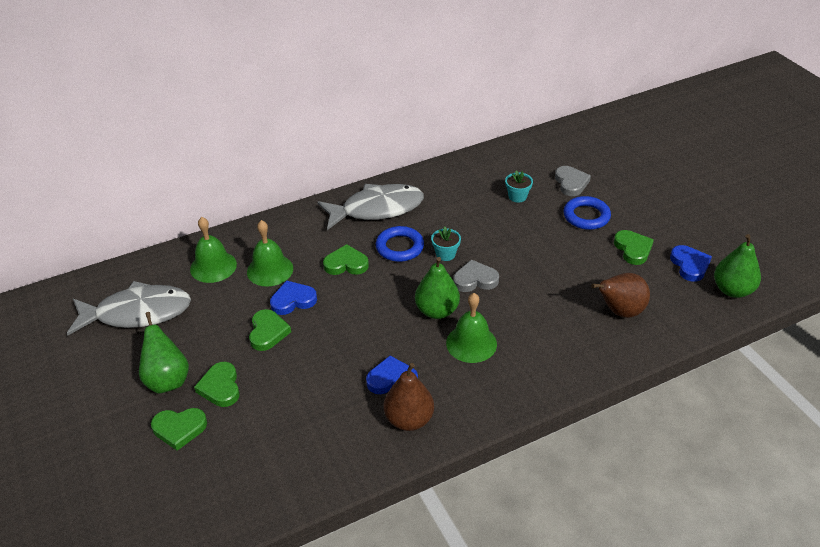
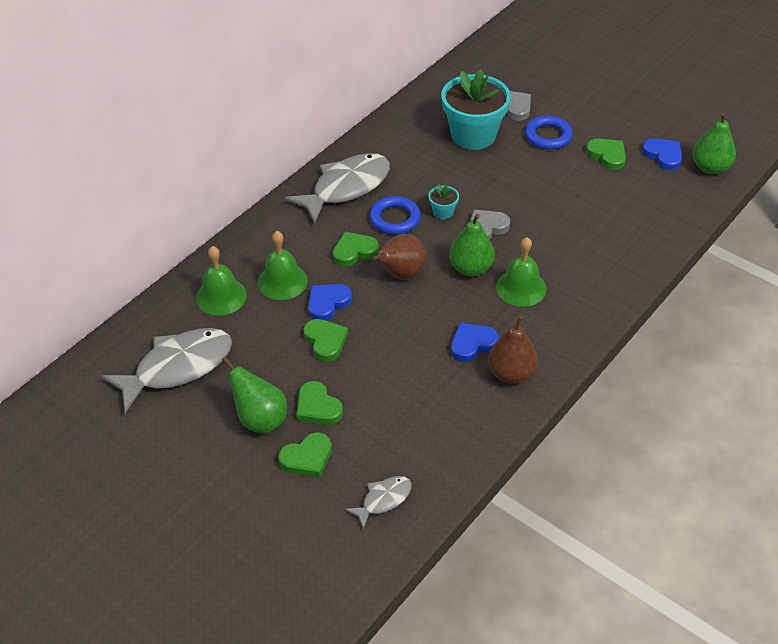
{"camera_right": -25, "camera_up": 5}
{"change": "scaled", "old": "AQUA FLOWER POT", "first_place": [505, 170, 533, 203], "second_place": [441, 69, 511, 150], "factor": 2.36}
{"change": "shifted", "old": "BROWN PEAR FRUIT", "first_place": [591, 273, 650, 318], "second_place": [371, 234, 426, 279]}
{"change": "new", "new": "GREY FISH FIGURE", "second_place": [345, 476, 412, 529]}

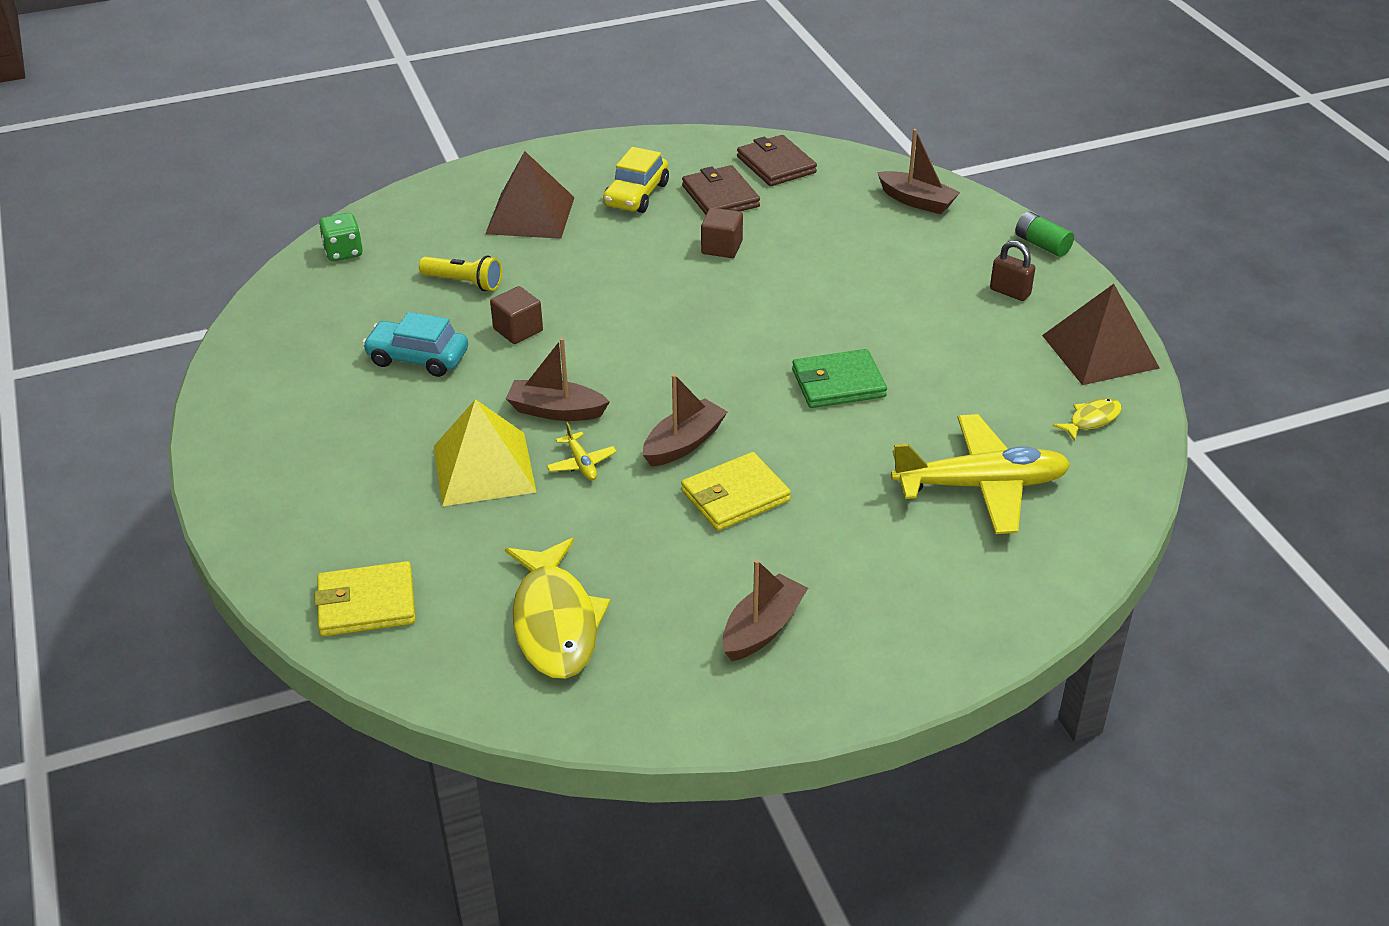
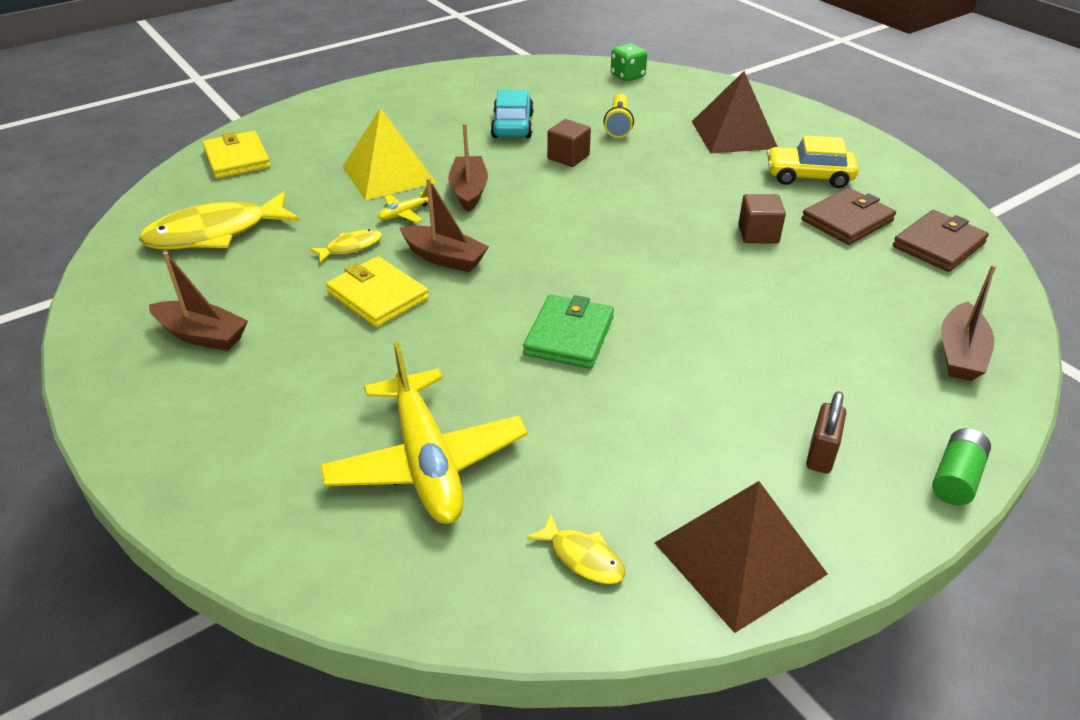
{"camera_right": 75, "camera_up": 0}
{"change": "rotated", "old": "LEAF-GREEN WALLET", "first_place": [792, 349, 887, 408], "second_place": [523, 295, 614, 369], "degrees": 45}
{"change": "new", "new": "GOLDEN FISH FIGURE", "second_place": [309, 229, 382, 263]}

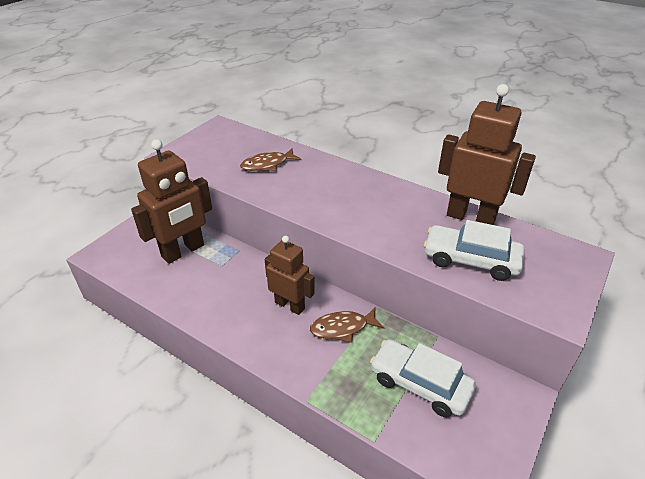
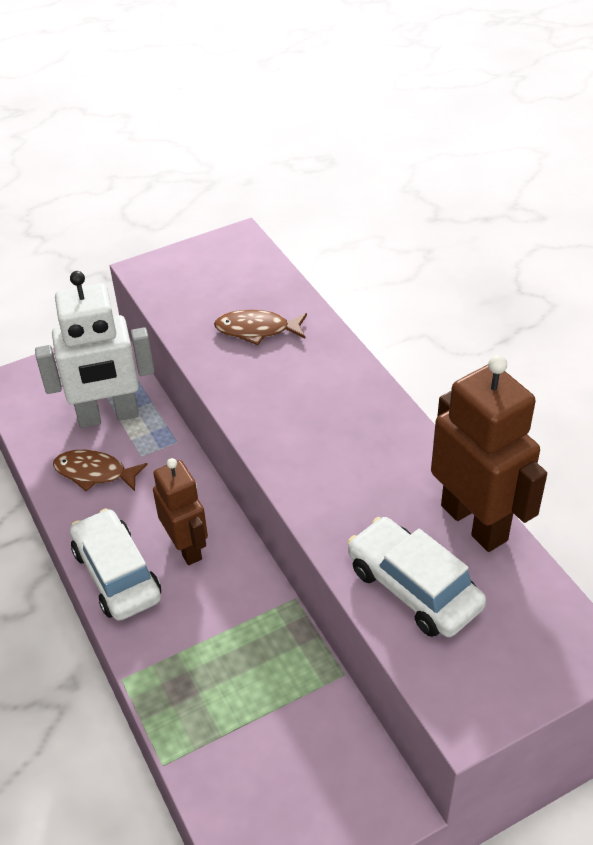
{"camera_right": 30, "camera_up": 5}
{"change": "repainted", "old": "BROWN TOY ROBOT", "new": "WHITE TOY ROBOT", "first_place": [131, 139, 212, 264], "second_place": [35, 271, 154, 428]}
{"change": "shifted", "old": "BROWN FISH FIGURE", "first_place": [310, 307, 384, 343], "second_place": [53, 450, 148, 491]}
{"change": "shifted", "old": "WHITE TOY CAR", "first_place": [370, 339, 476, 417], "second_place": [70, 508, 161, 621]}

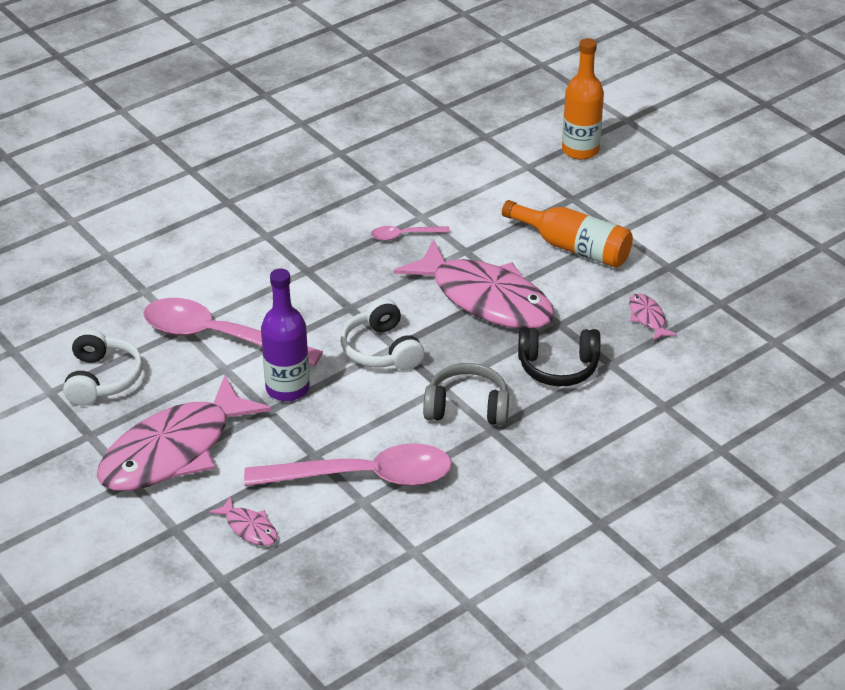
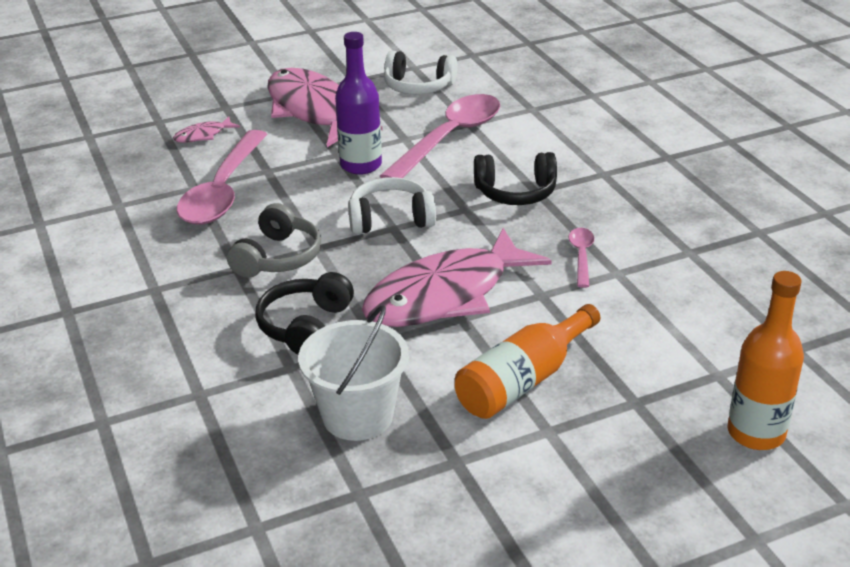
{"camera_right": 105, "camera_up": -5}
{"change": "swapped", "old": "PINK FISH FIGURE", "new": "WHITE PAIL", "first_place": [629, 294, 677, 341], "second_place": [298, 305, 409, 441]}
{"change": "new", "new": "BLACK HEADPHONES", "second_place": [474, 152, 557, 205]}

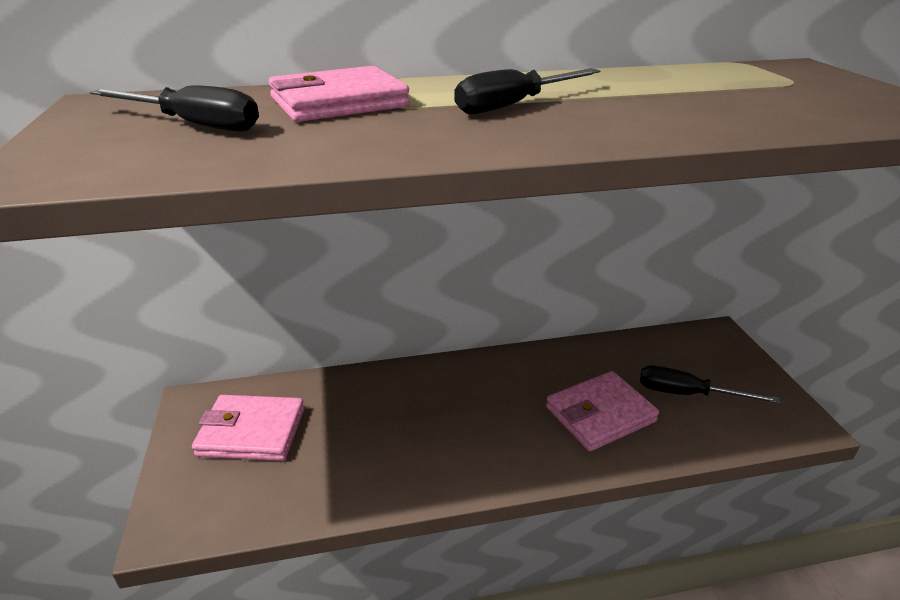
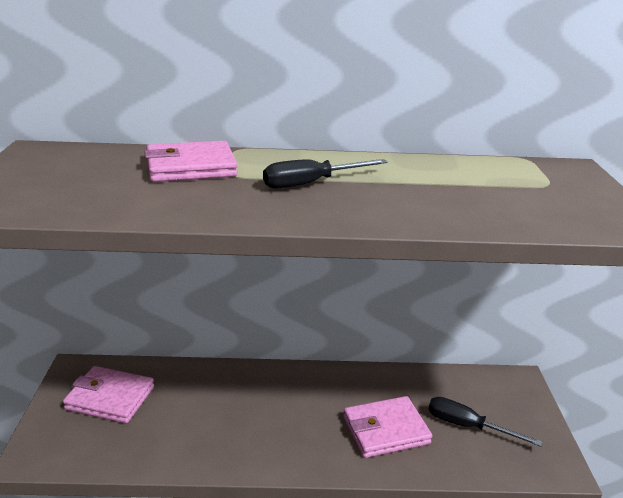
{"camera_right": 10, "camera_up": -5}
{"change": "gone", "old": "BLACK HAND SCREWDRIVER", "first_place": [90, 85, 259, 132]}

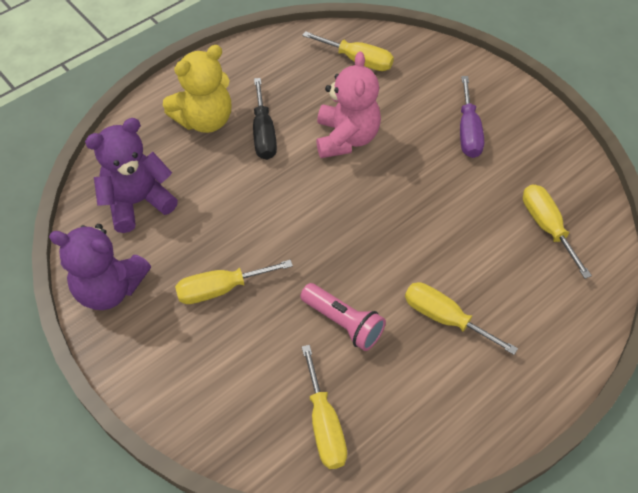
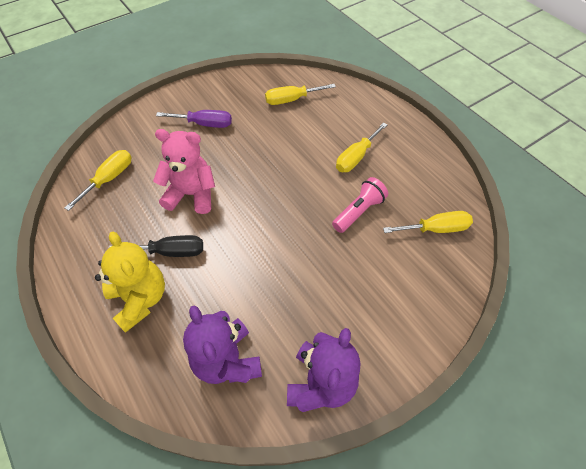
{"camera_right": -85, "camera_up": 0}
{"change": "gone", "old": "GOLDEN HAND SCREWDRIVER", "first_place": [175, 260, 293, 304]}

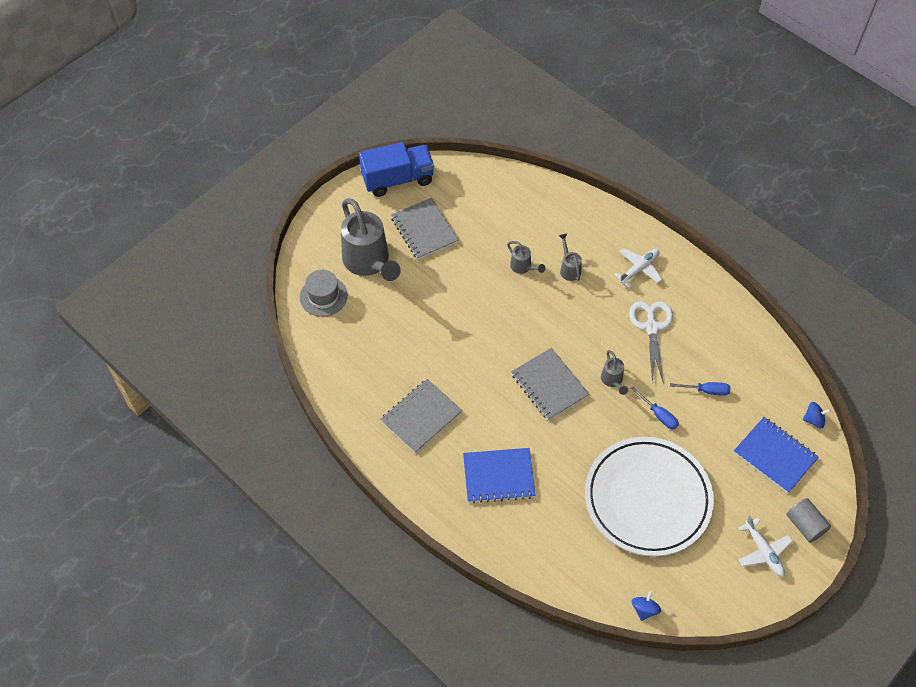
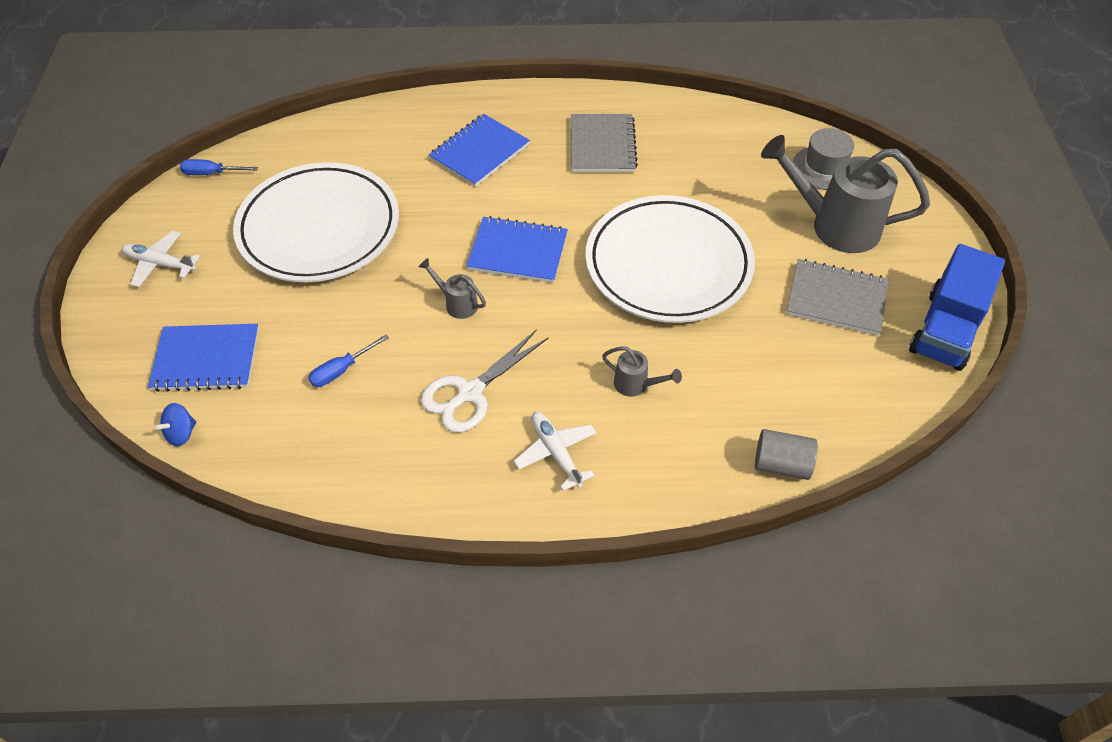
{"camera_right": 135, "camera_up": -5}
{"change": "gone", "old": "GREY WATERING POT", "first_place": [507, 241, 545, 274]}
{"change": "rotated", "old": "WHITE AEROPLANE", "first_place": [614, 248, 662, 288], "second_place": [514, 412, 596, 491], "degrees": 150}
{"change": "rotated", "old": "WHITE SHEARS", "first_place": [629, 301, 673, 384], "second_place": [421, 329, 548, 432], "degrees": 90}
{"change": "repainted", "old": "GREY NOTEBOOK", "new": "ROYAL BLUE NOTEBOOK", "first_place": [511, 348, 589, 421], "second_place": [466, 216, 568, 283]}
{"change": "shifted", "old": "ROYAL BLUE HAND SCREWDRIVER", "first_place": [631, 387, 679, 430], "second_place": [180, 159, 258, 175]}
{"change": "shifted", "old": "GREY CYLINDER", "first_place": [786, 498, 831, 543], "second_place": [755, 429, 818, 480]}
{"change": "gone", "old": "ROYAL BLUE WHIRLIGIG", "first_place": [632, 591, 661, 621]}
{"change": "new", "new": "WHITE DINNER PLATE", "second_place": [585, 195, 755, 323]}

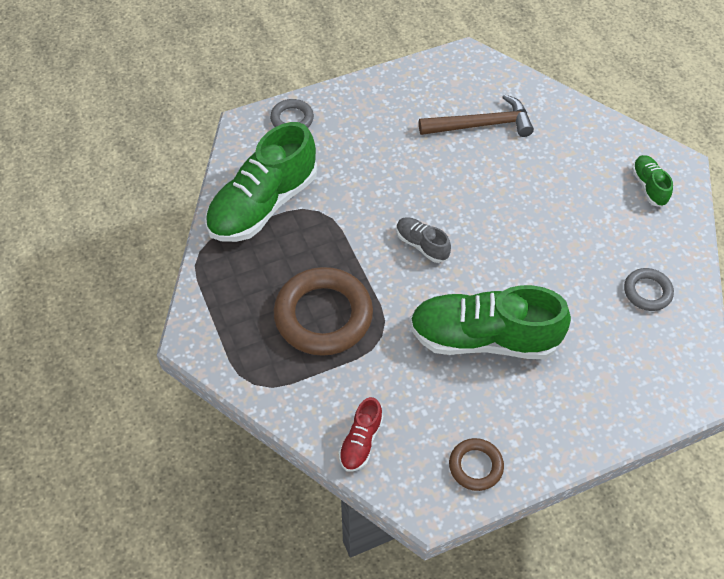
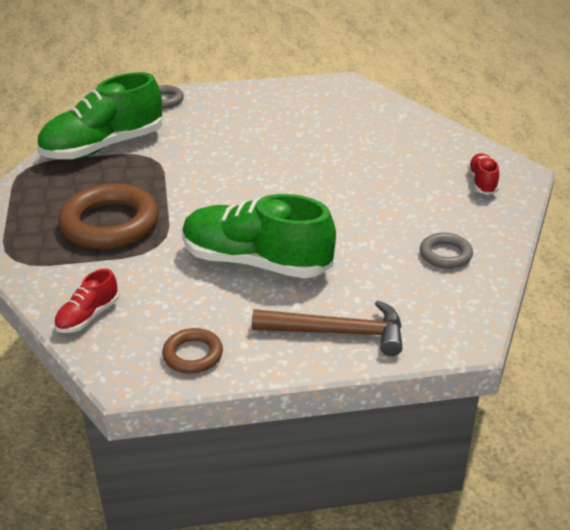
{"camera_right": 15, "camera_up": -20}
{"change": "shifted", "old": "BROWN HAMMER", "first_place": [419, 94, 534, 137], "second_place": [252, 300, 403, 356]}
{"change": "repainted", "old": "LEAF-GREEN SHOE", "new": "RED SHOE", "first_place": [632, 155, 673, 207], "second_place": [468, 153, 499, 195]}
{"change": "gone", "old": "GREY SHOE", "first_place": [397, 217, 451, 263]}

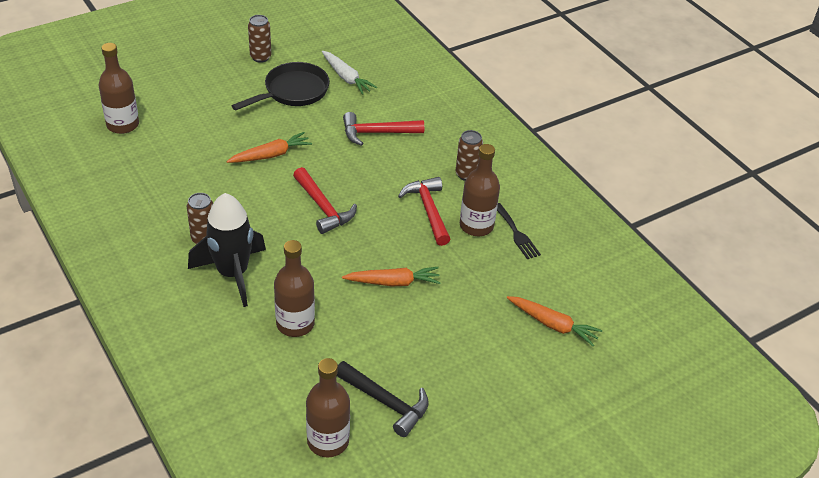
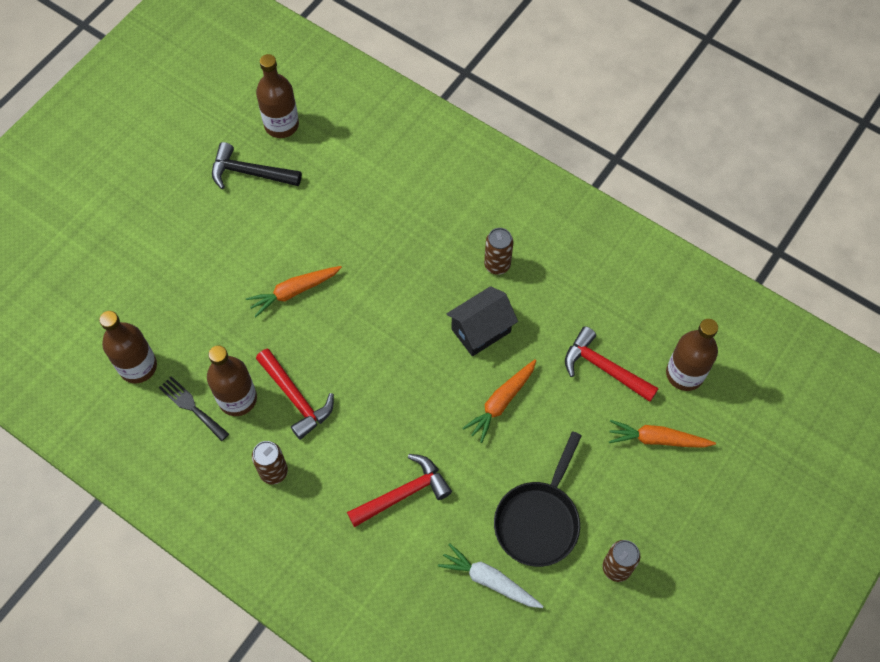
{"camera_right": 160, "camera_up": 20}
{"change": "shifted", "old": "RED HAMMER", "first_place": [293, 167, 357, 234], "second_place": [565, 326, 659, 402]}
{"change": "gone", "old": "BLACK TOY ROCKET", "first_place": [188, 193, 266, 307]}
{"change": "shifted", "old": "BROWN BOTTLE", "first_place": [274, 240, 315, 337], "second_place": [99, 311, 157, 383]}
{"change": "shifted", "old": "ORANGE-COLOURED TOY CARROT", "first_place": [507, 296, 602, 346], "second_place": [609, 420, 716, 448]}
{"change": "new", "new": "BLACK HOUSE", "second_place": [447, 286, 518, 356]}

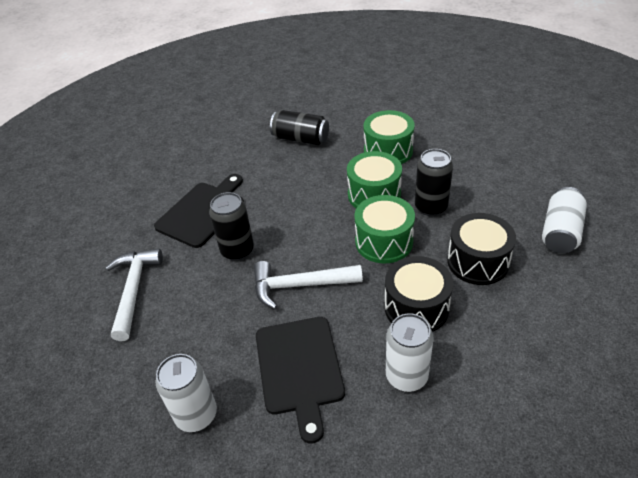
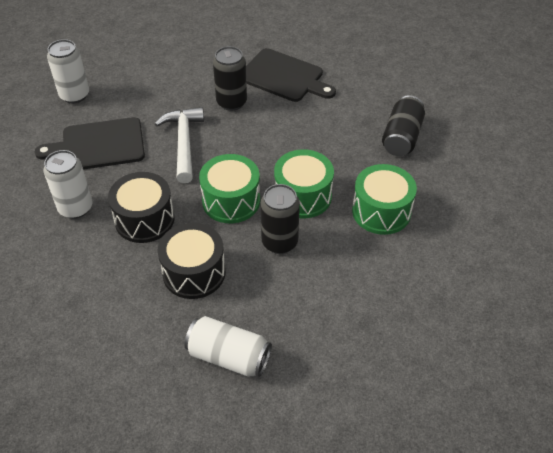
{"camera_right": 85, "camera_up": 5}
{"change": "gone", "old": "WHITE HAMMER", "first_place": [106, 248, 163, 341]}

